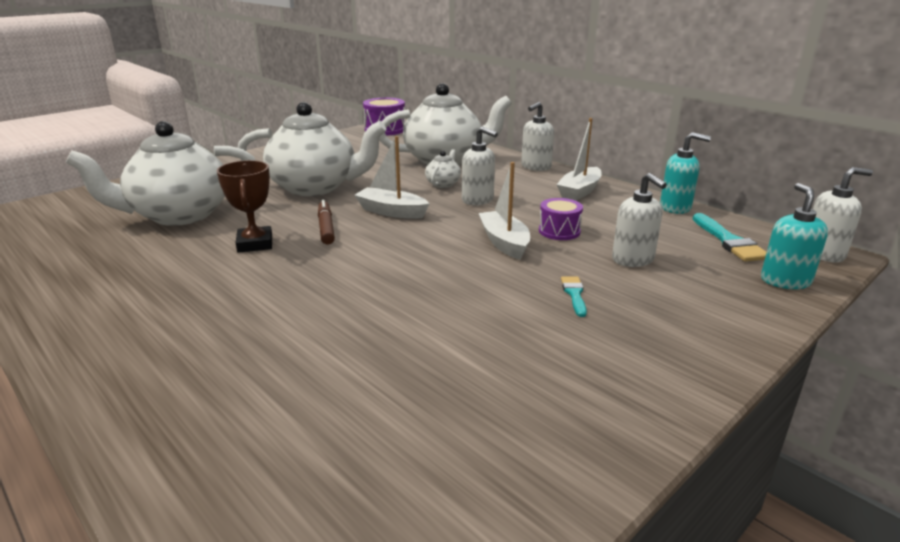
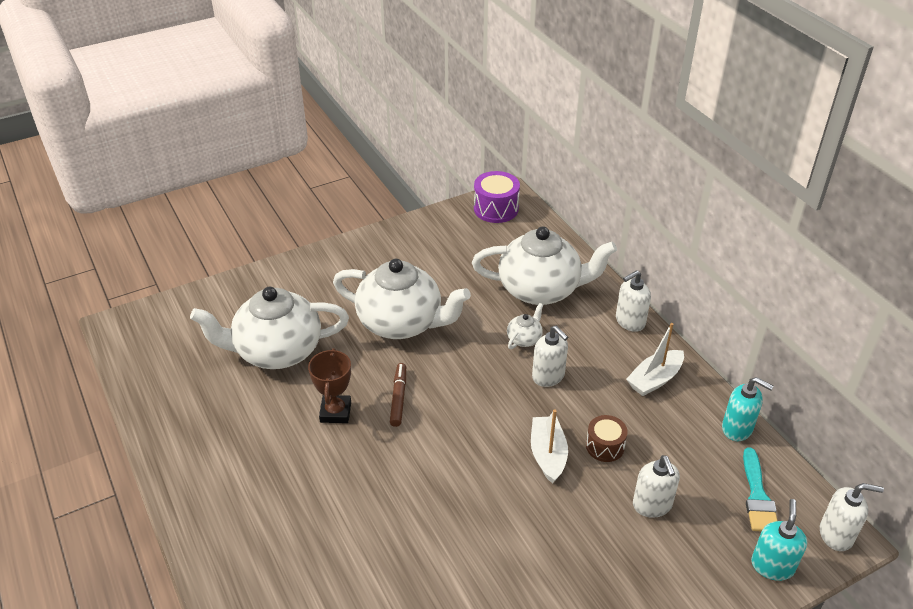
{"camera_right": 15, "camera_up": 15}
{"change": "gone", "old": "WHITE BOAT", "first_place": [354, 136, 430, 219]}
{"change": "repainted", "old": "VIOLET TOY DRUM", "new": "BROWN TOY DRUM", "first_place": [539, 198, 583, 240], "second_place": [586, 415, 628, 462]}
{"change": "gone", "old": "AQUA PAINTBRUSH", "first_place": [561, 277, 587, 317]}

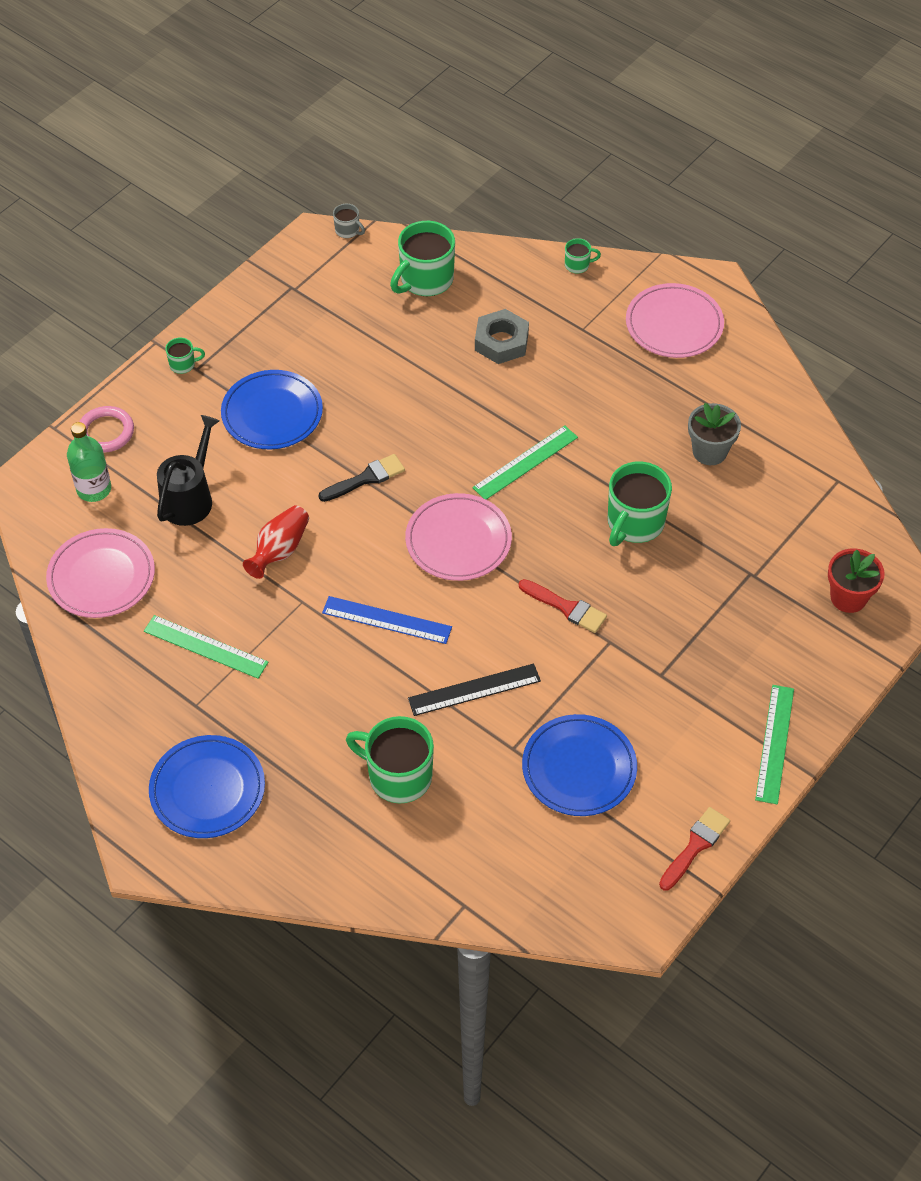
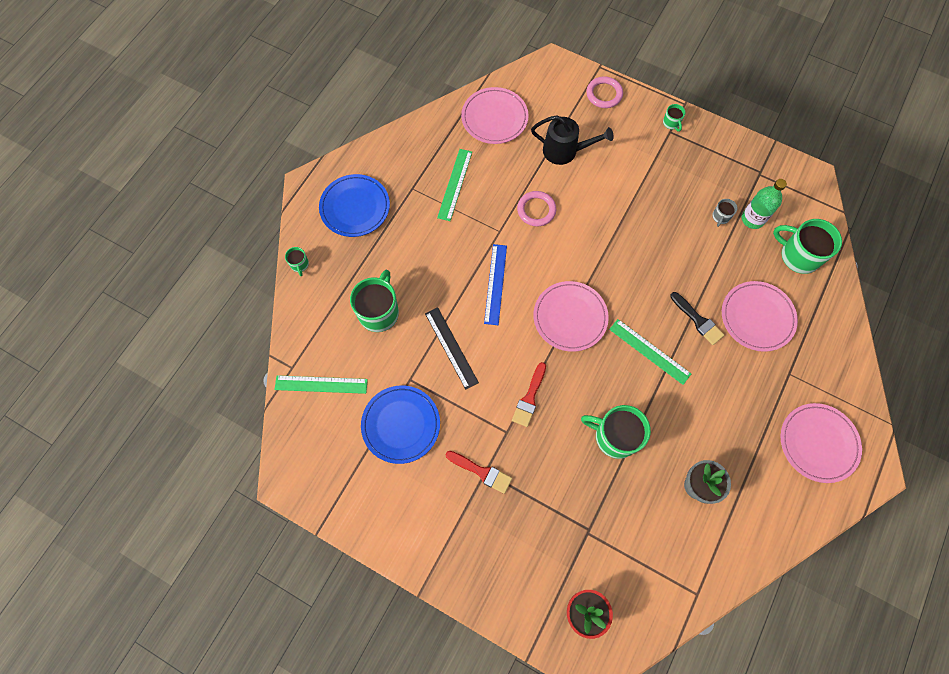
{"camera_right": 80, "camera_up": 15}
{"change": "shifted", "old": "GREY TEA MUG", "first_place": [333, 204, 365, 238], "second_place": [712, 199, 737, 227]}
{"change": "shifted", "old": "LEAF-GREEN TEA MUG", "first_place": [565, 238, 601, 274], "second_place": [285, 247, 309, 276]}
{"change": "swapped", "old": "GREY NUT", "new": "PINK DINNER PLATE", "first_place": [475, 309, 529, 364], "second_place": [722, 281, 798, 352]}
{"change": "gone", "old": "ROYAL BLUE DINNER PLATE", "first_place": [221, 370, 323, 449]}
{"change": "shifted", "old": "LEAF-GREEN BOTTLE", "first_place": [67, 422, 111, 502], "second_place": [742, 179, 787, 229]}
{"change": "shifted", "old": "BLACK PAINTBRUSH", "first_place": [319, 454, 405, 502], "second_place": [670, 292, 724, 345]}
{"change": "swapped", "old": "RED FLOWER VASE", "new": "PINK RING", "first_place": [243, 505, 309, 579], "second_place": [517, 191, 556, 226]}
{"change": "shifted", "old": "LEAF-GREEN MEASURING STICK", "first_place": [755, 685, 794, 804], "second_place": [275, 375, 368, 394]}
{"change": "shifted", "old": "RED PAINTBRUSH", "first_place": [659, 807, 730, 891], "second_place": [445, 451, 512, 494]}

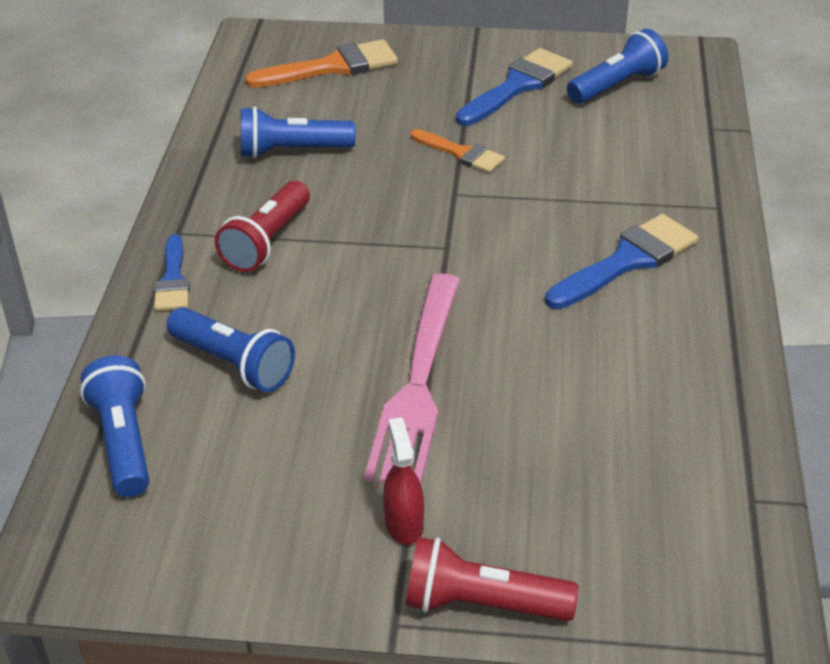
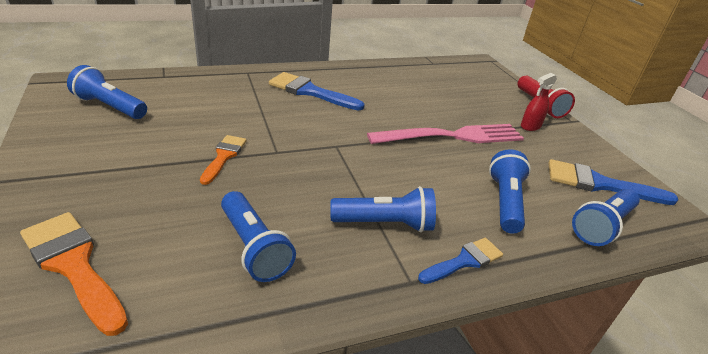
{"camera_right": -120, "camera_up": -5}
{"change": "shifted", "old": "ROYAL BLUE PAINTBRUSH", "first_place": [456, 48, 572, 126], "second_place": [548, 159, 679, 205]}
{"change": "repainted", "old": "RED POCKET TORCH", "new": "ROYAL BLUE POCKET TORCH", "first_place": [215, 181, 310, 272], "second_place": [330, 186, 436, 233]}

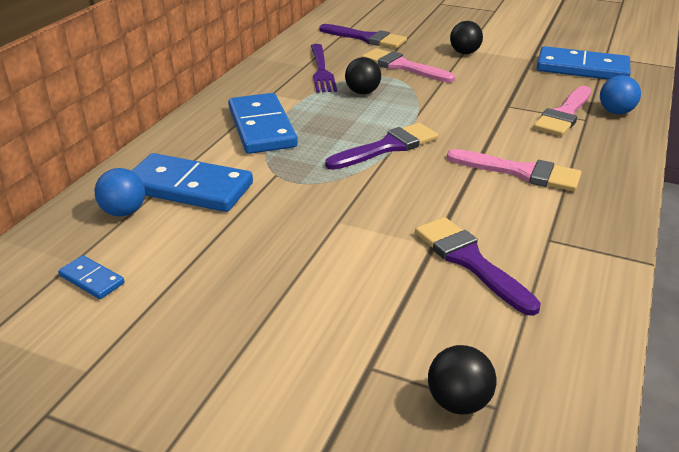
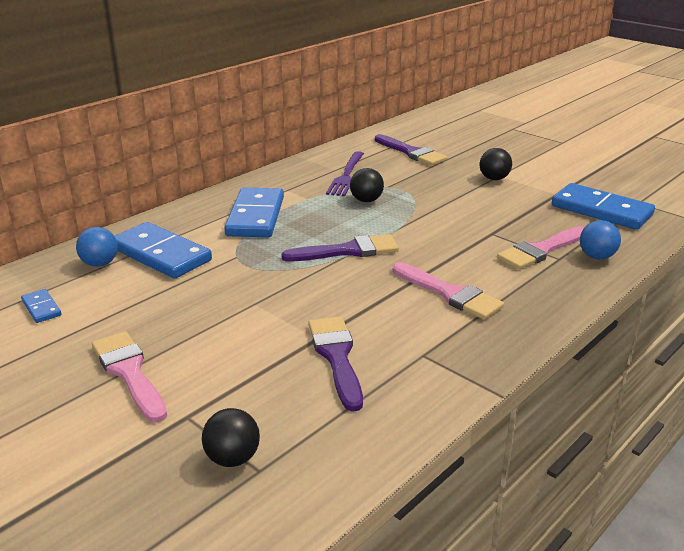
{"camera_right": 20, "camera_up": -5}
{"change": "shifted", "old": "PINK PAINTBRUSH", "first_place": [362, 48, 455, 83], "second_place": [92, 331, 167, 423]}

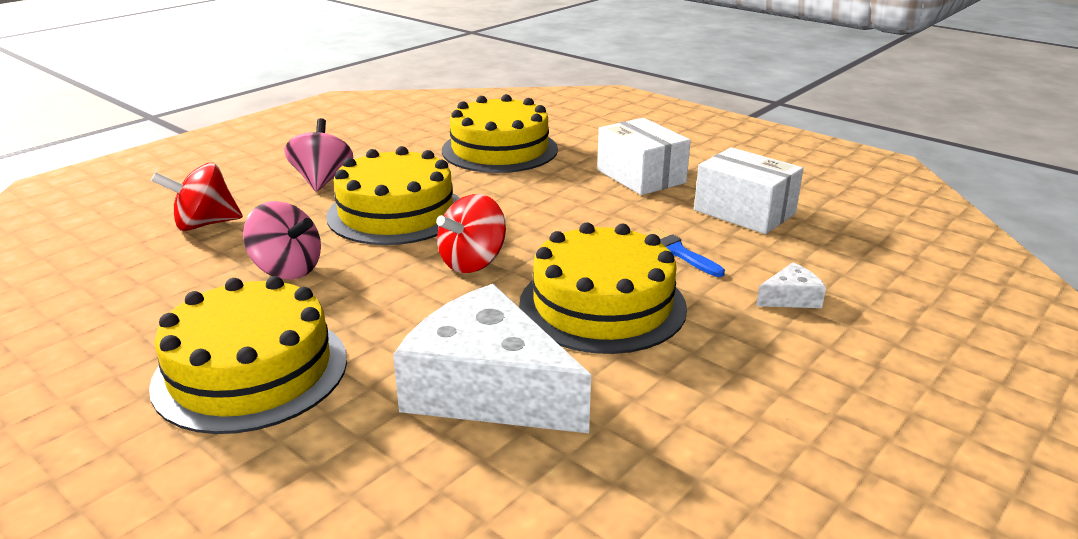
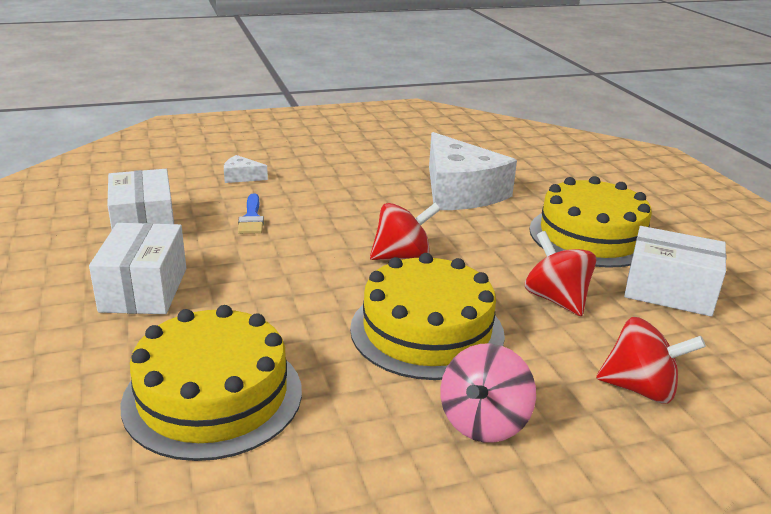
{"camera_right": -150, "camera_up": 0}
{"change": "repainted", "old": "PINK WHIRLIGIG", "new": "RED WHIRLIGIG", "first_place": [243, 201, 321, 280], "second_place": [525, 231, 596, 316]}
{"change": "gone", "old": "GOLDEN CAKE", "first_place": [519, 223, 687, 354]}
{"change": "new", "new": "WHITE PACKAGE", "second_place": [624, 226, 726, 316]}

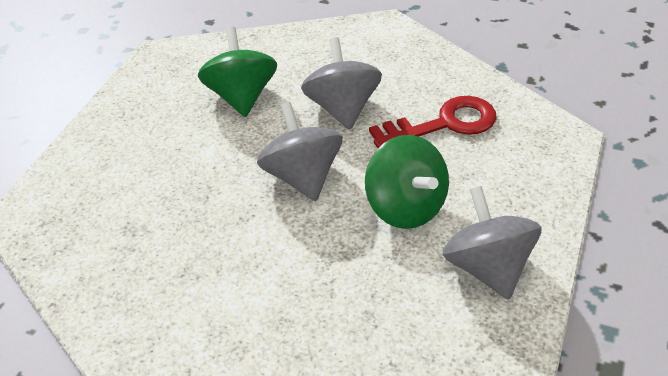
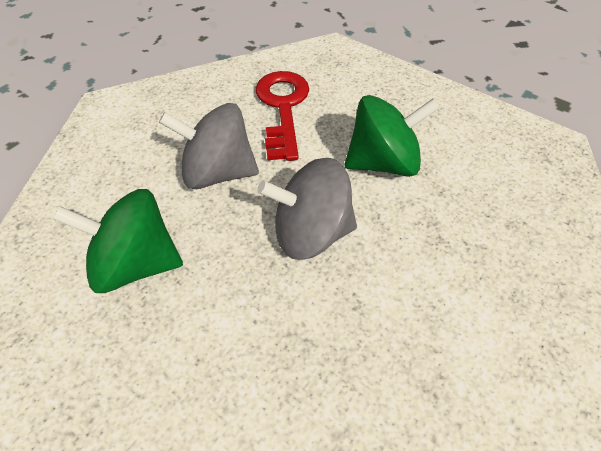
{"camera_right": -75, "camera_up": 10}
{"change": "gone", "old": "GREY WHIRLIGIG", "first_place": [443, 186, 542, 300]}

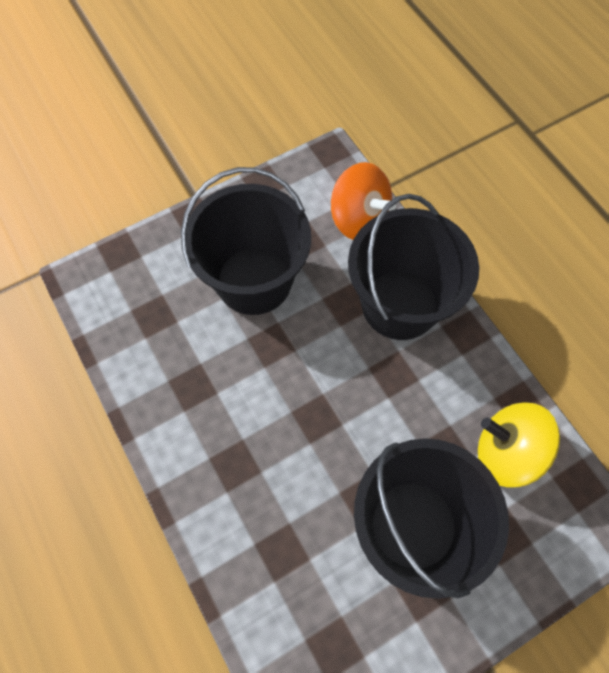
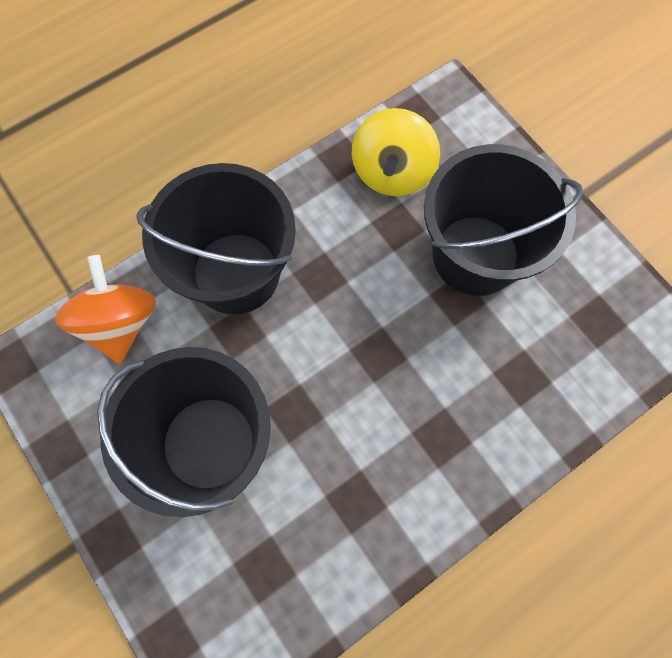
{"camera_right": -95, "camera_up": 5}
{"change": "rotated", "old": "ORANGE-COLOURED WHIRLIGIG", "first_place": [331, 162, 396, 240], "second_place": [55, 255, 156, 363], "degrees": -45}

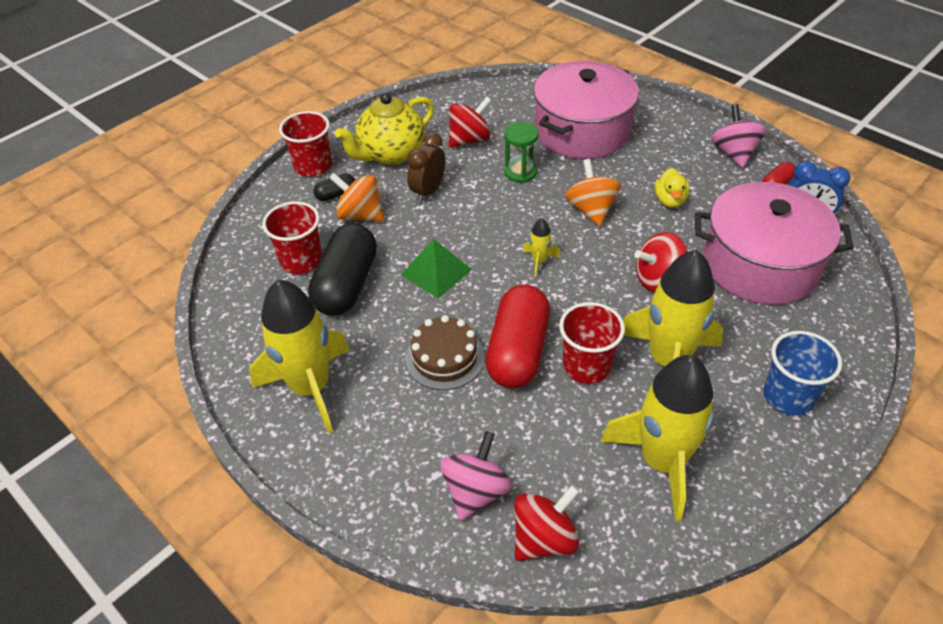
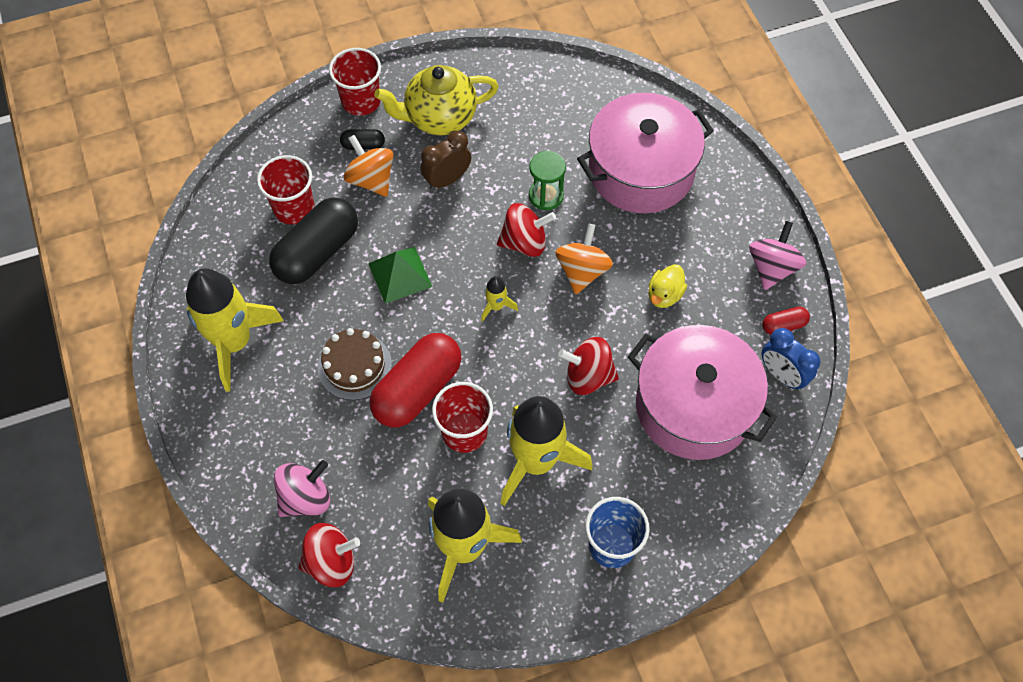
{"camera_right": 25, "camera_up": 15}
{"change": "shifted", "old": "RED WHIRLIGIG", "first_place": [449, 97, 492, 148], "second_place": [497, 203, 556, 257]}

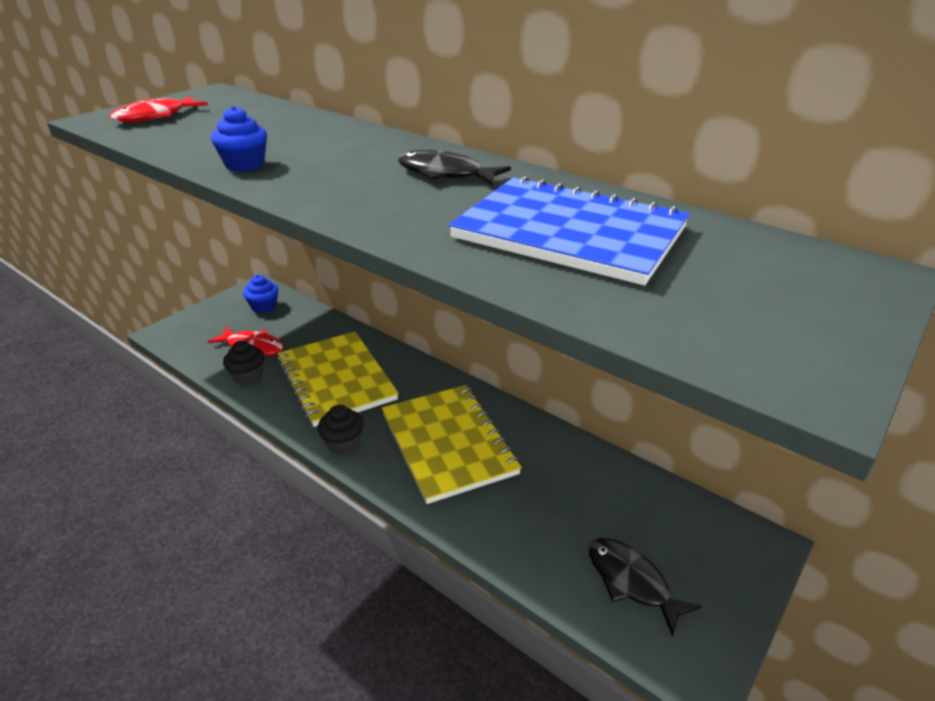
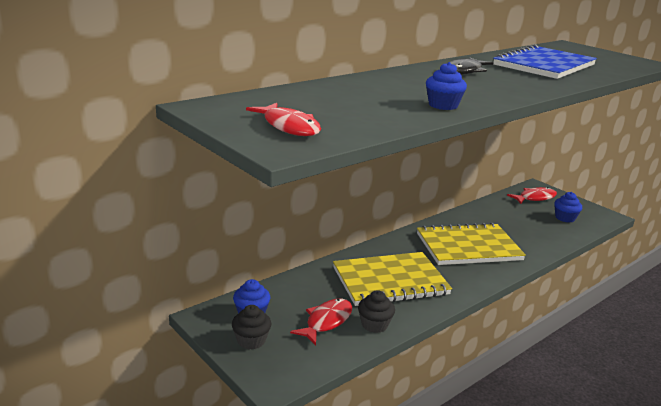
{"camera_right": -80, "camera_up": -10}
{"change": "shifted", "old": "BLACK FAIRY CAKE", "first_place": [318, 405, 364, 454], "second_place": [232, 305, 271, 349]}
{"change": "swapped", "old": "BLACK FISH FIGURE", "new": "ROYAL BLUE FAIRY CAKE", "first_place": [589, 538, 701, 637], "second_place": [554, 192, 582, 223]}
{"change": "new", "new": "RED FISH FIGURE", "second_place": [507, 187, 557, 204]}

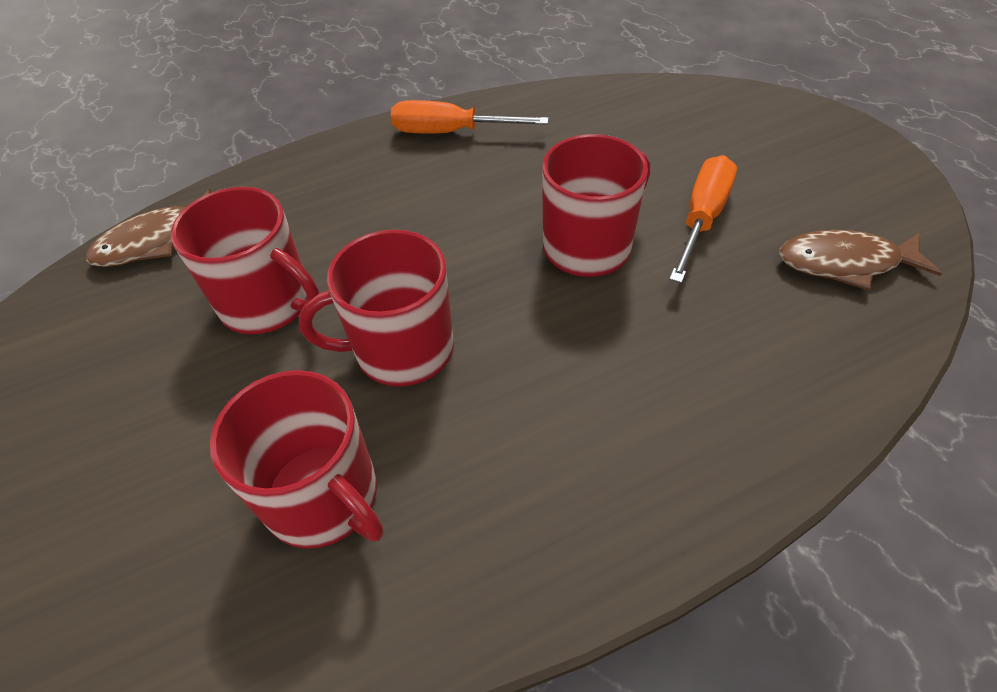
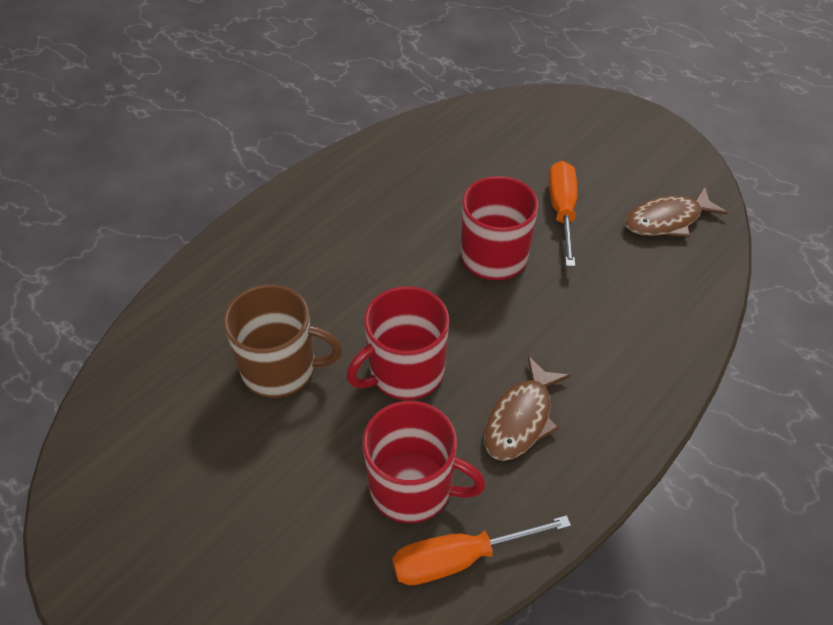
{"camera_right": -25, "camera_up": 0}
{"change": "shifted", "old": "ORANGE-COLOURED HAND SCREWDRIVER", "first_place": [391, 100, 549, 133], "second_place": [392, 515, 571, 585]}
{"change": "repainted", "old": "RED TEA MUG", "new": "BROWN TEA MUG", "first_place": [171, 187, 319, 334], "second_place": [224, 285, 342, 398]}
{"change": "shifted", "old": "BROWN FISH FIGURE", "first_place": [86, 189, 211, 267], "second_place": [484, 356, 571, 461]}

